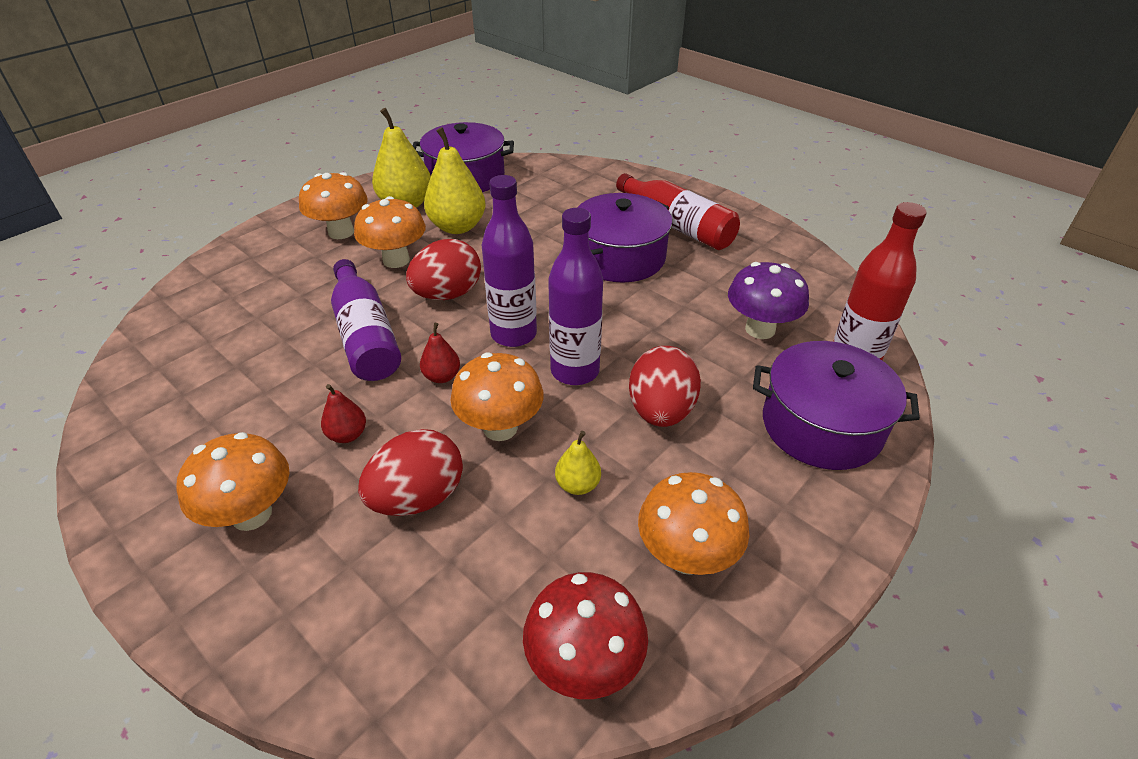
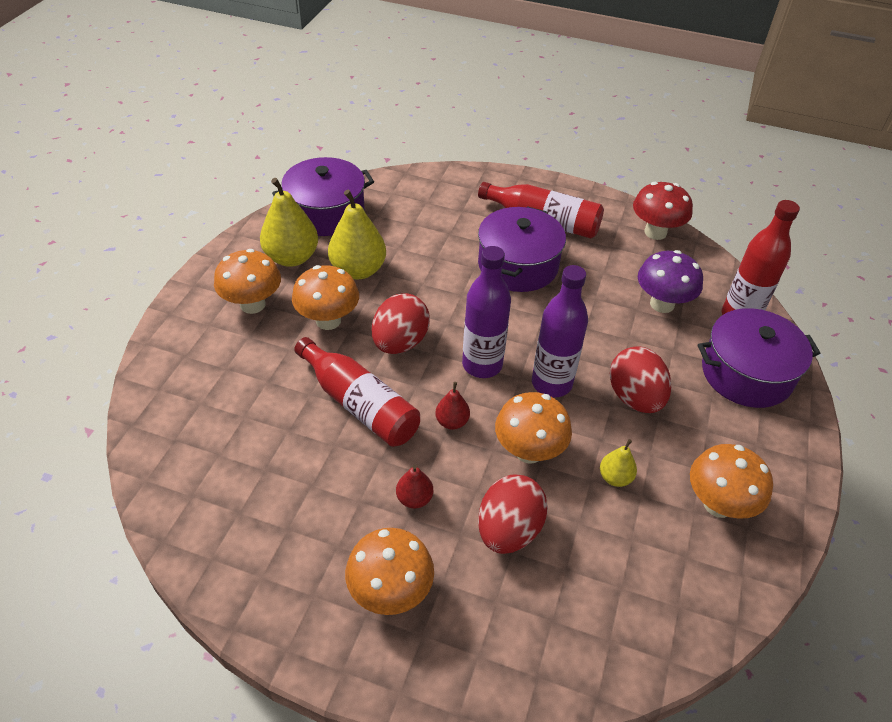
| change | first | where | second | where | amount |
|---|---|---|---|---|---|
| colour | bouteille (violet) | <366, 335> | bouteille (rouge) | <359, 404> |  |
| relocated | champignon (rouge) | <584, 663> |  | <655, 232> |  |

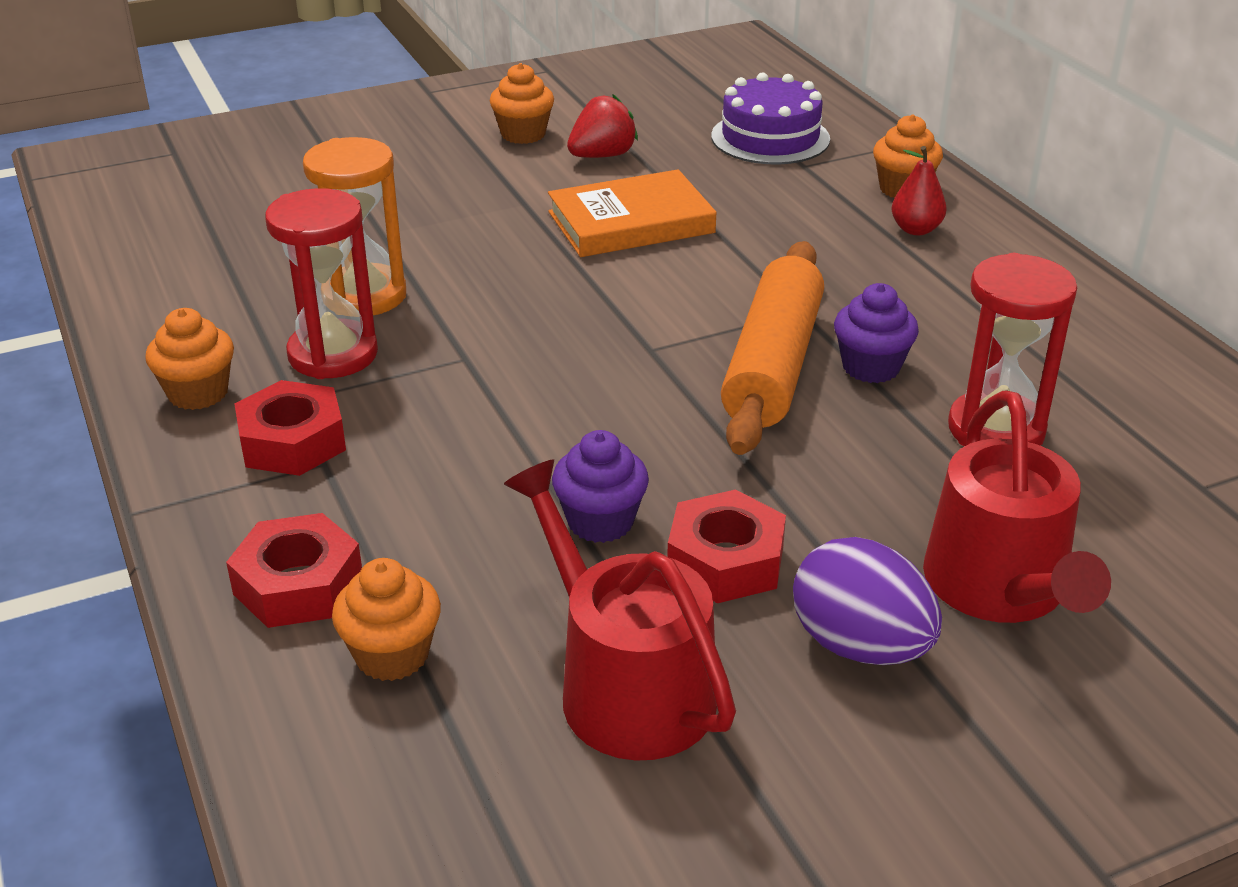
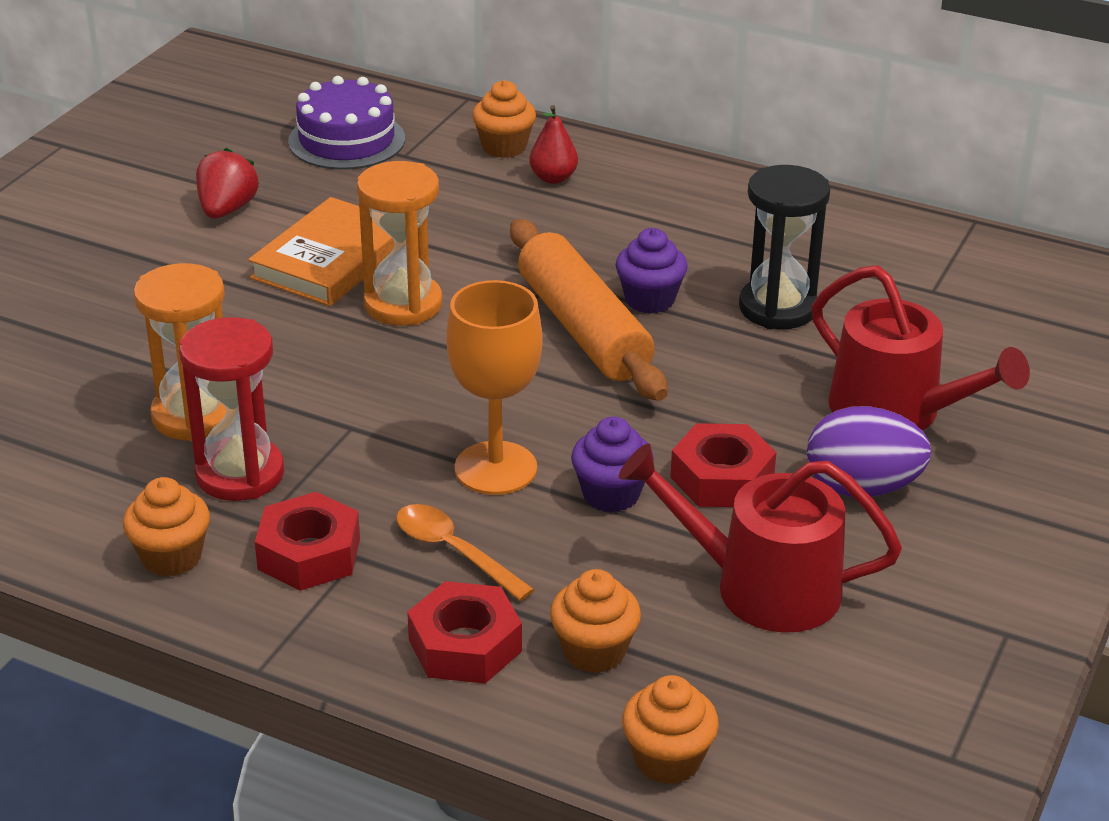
| change | first | where | second | where | amount |
|---|---|---|---|---|---|
| appeared |  |  | sablier (orange) | <403, 304> |  |
| appeared |  |  | cuillère (orange) | <454, 552> |  |
| appeared |  |  | verre à pied (orange) | <495, 468> |  |
| relocated | muffin (orange) | <523, 134> |  | <667, 760> |  |
| colour | sablier (rouge) | <996, 429> | sablier (noir) | <777, 308> |  |

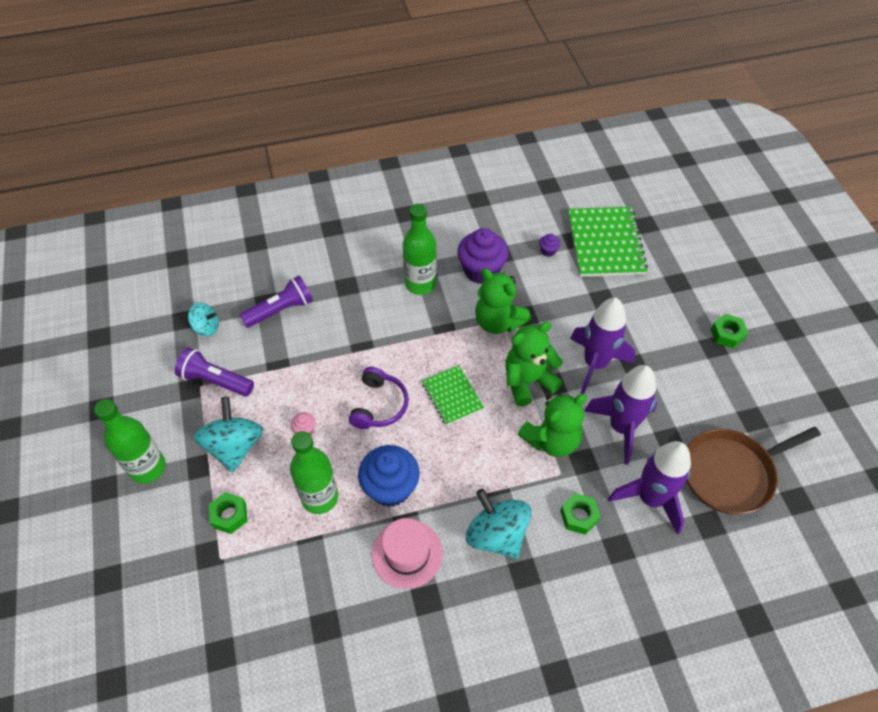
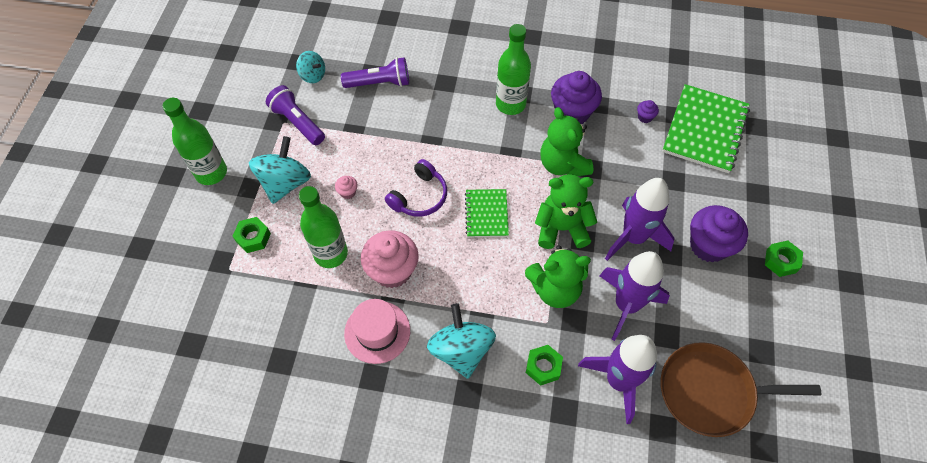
| change | first | where | second | where | amount |
|---|---|---|---|---|---|
| colour | muffin (bleu) | <390, 488> | muffin (rose) | <392, 270> |  |
| appeared |  |  | muffin (violet) | <708, 245> |  |

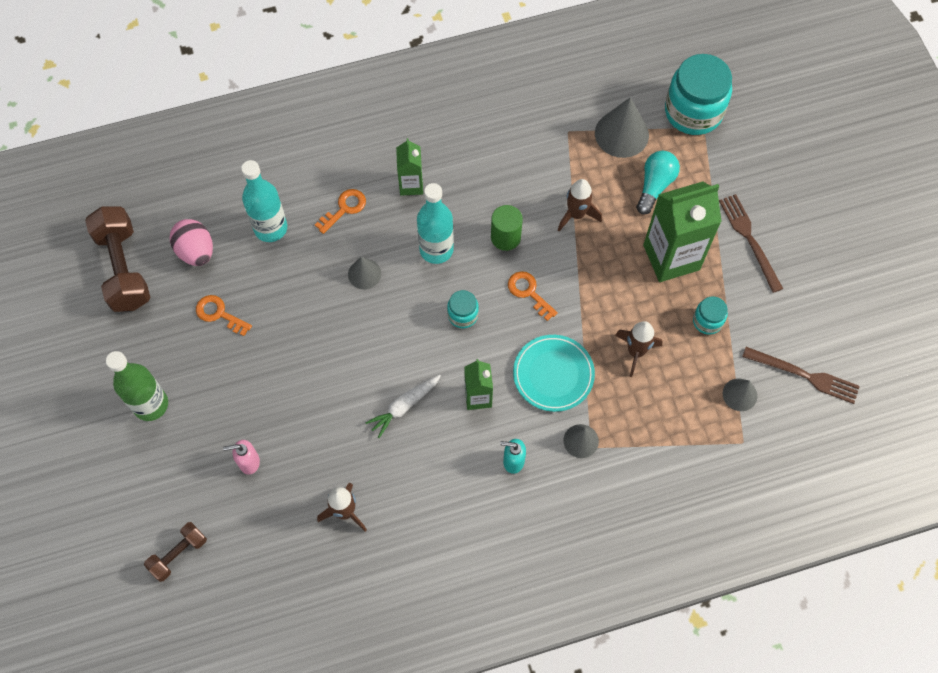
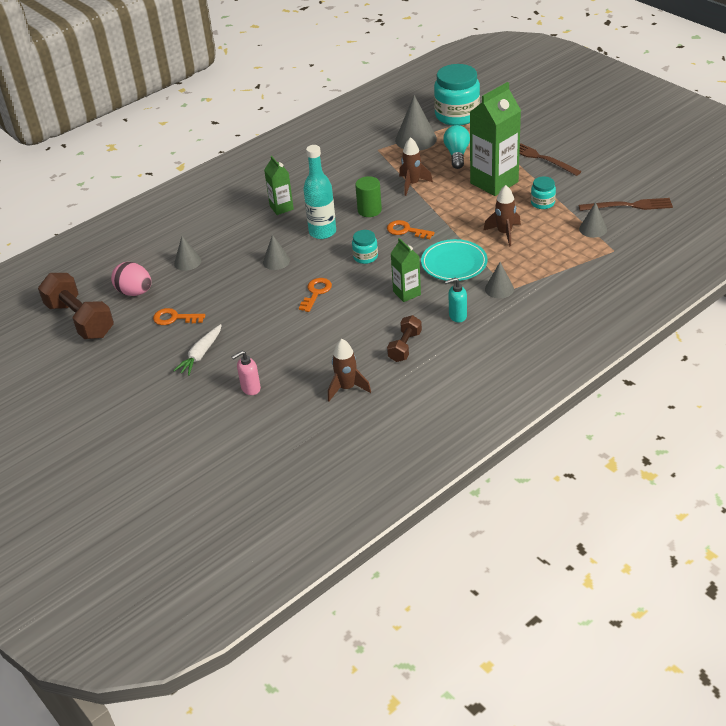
| change | first | where | second | where | amount |
|---|---|---|---|---|---|
| relocated | carotte (blanc) | <404, 406> |  | <201, 355> |  |
| exchanged | bouteille (turquoise) | <270, 228> | cône (gris) | <187, 262> |  |
| relocated | clé (orange) | <344, 208> |  | <316, 293> |  |
| relocated | haltère (marron) | <178, 554> |  | <405, 346> |  |
| missing | bouteille (vert) | <151, 405> |  |  |  |

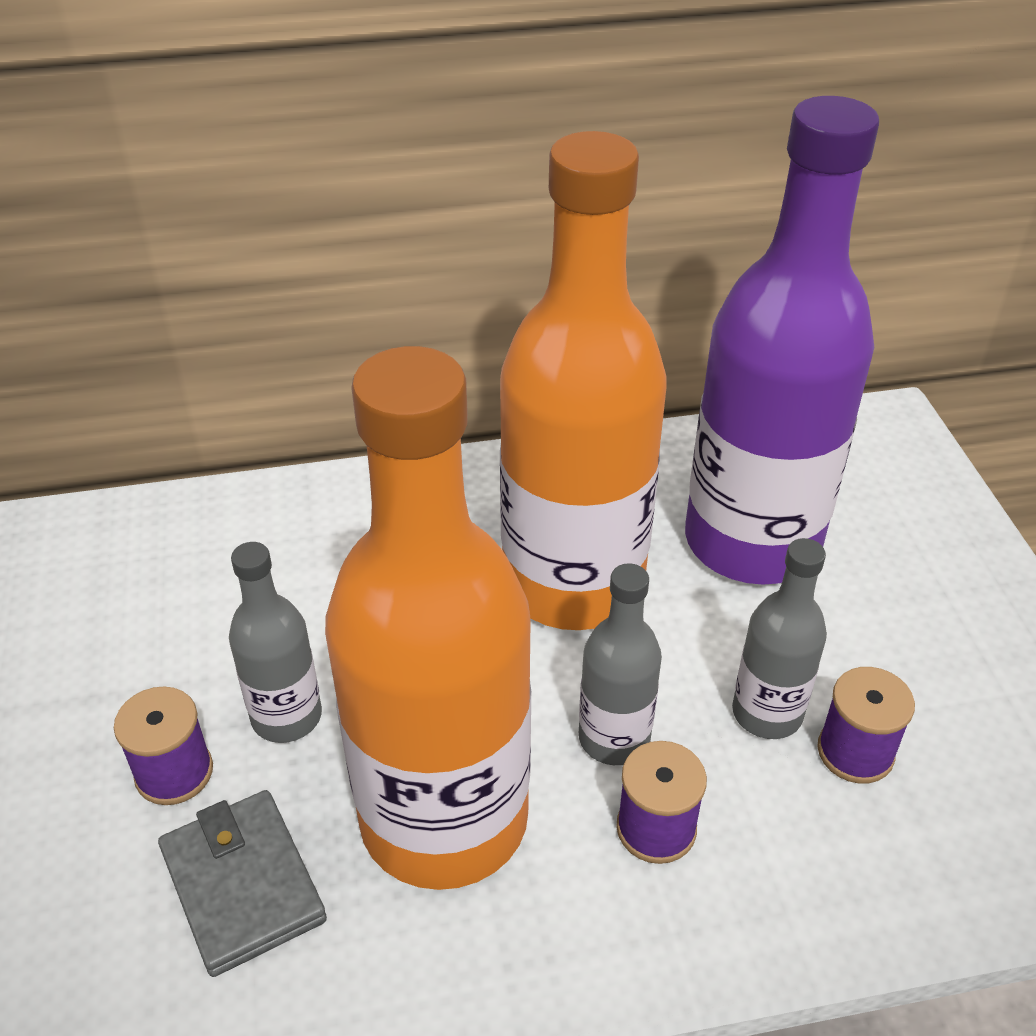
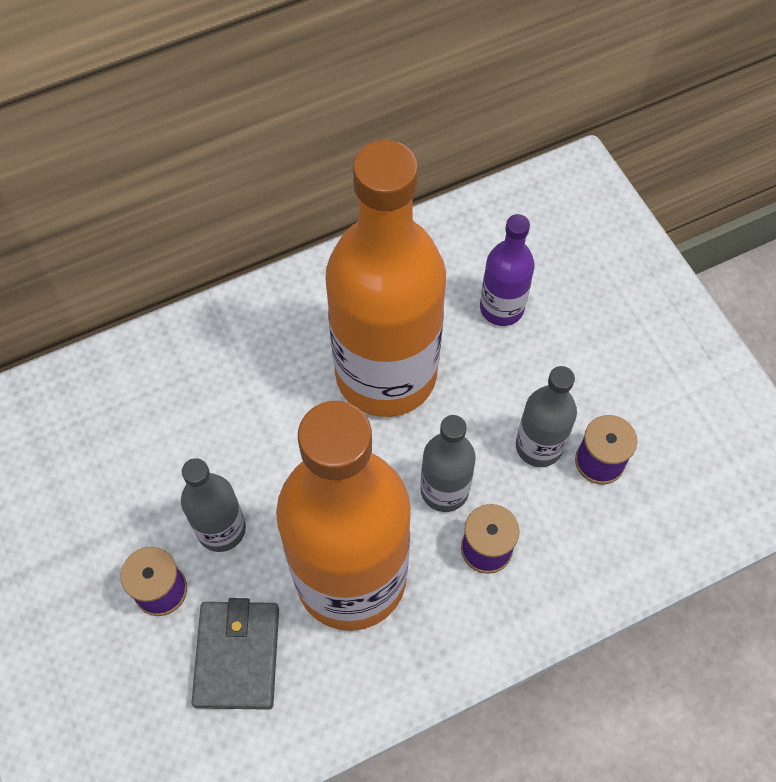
| change | first | where | second | where | amount |
|---|---|---|---|---|---|
| spun | portefeuille (gris) | <243, 885> |  | <237, 656> | 45 degrees clockwise |
| size | bouteille (violet) | <752, 542> |  | <501, 308> | x0.45 |

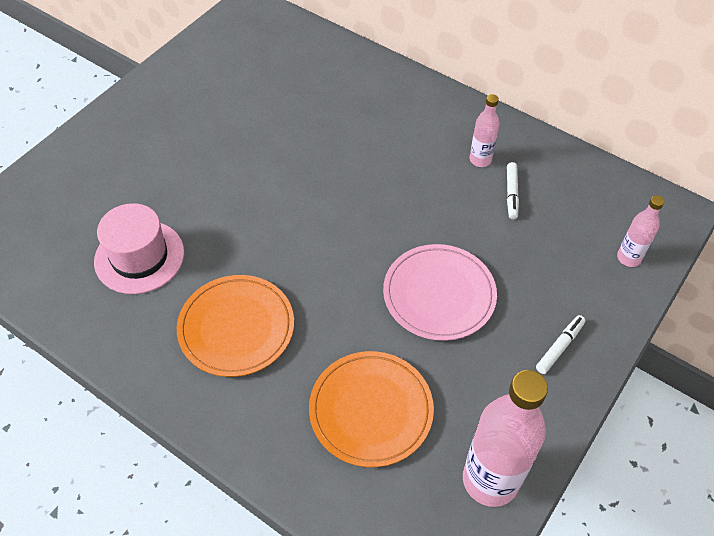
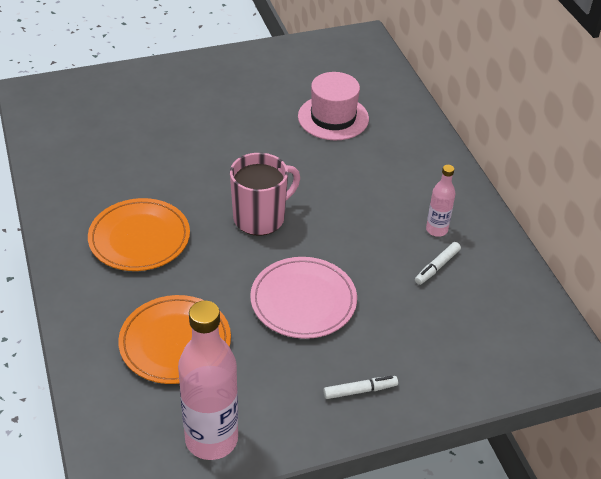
| change | first | where | second | where | amount |
|---|---|---|---|---|---|
| appeared |  |  | tasse (rose) | <260, 218> |  |
| relocated | chapeau (rose) | <139, 257> |  | <333, 117> |  |
| missing | bouteille (rose) | <628, 258> |  |  |  |

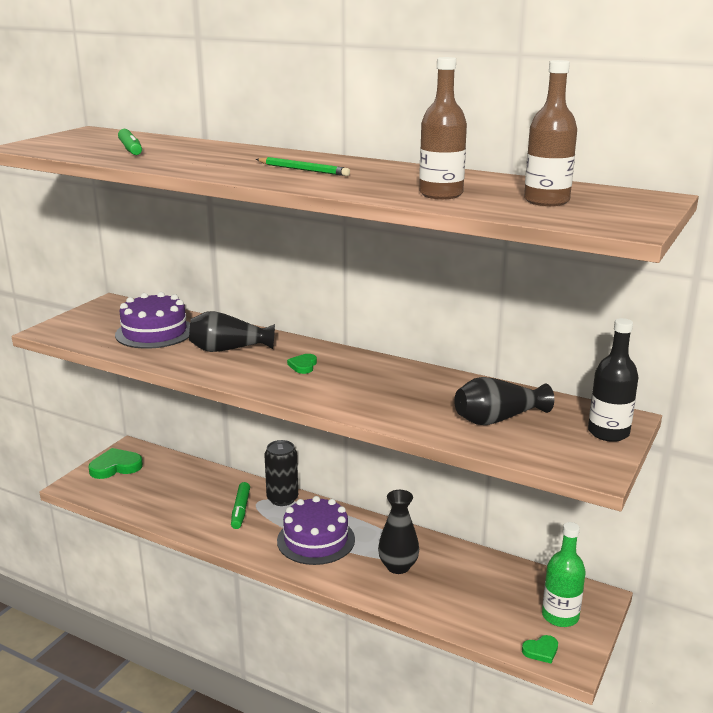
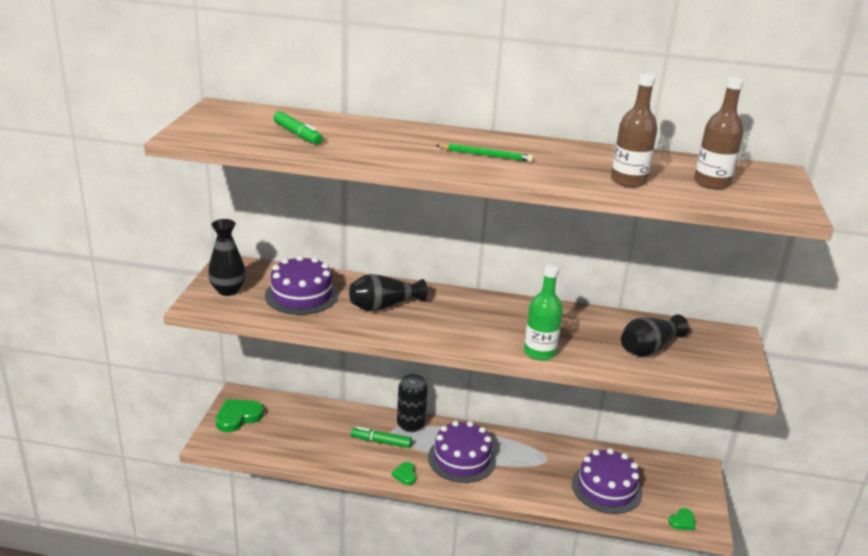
| change | first | where | second | where | amount |
|---|---|---|---|---|---|
| relocated | vase (noir) | <398, 566> |  | <228, 290> |  |
| spun | feutre (vert) | <240, 510> |  | <381, 442> | 120 degrees clockwise |
| relocated | cœur (vert) | <303, 366> |  | <405, 475> |  |
| relocated | bouteille (vert) | <560, 616> |  | <539, 352> |  |
| appeared |  |  | gâteau (violet) | <606, 488> |  |
| missing | bouteille (noir) | <608, 433> |  |  |  |

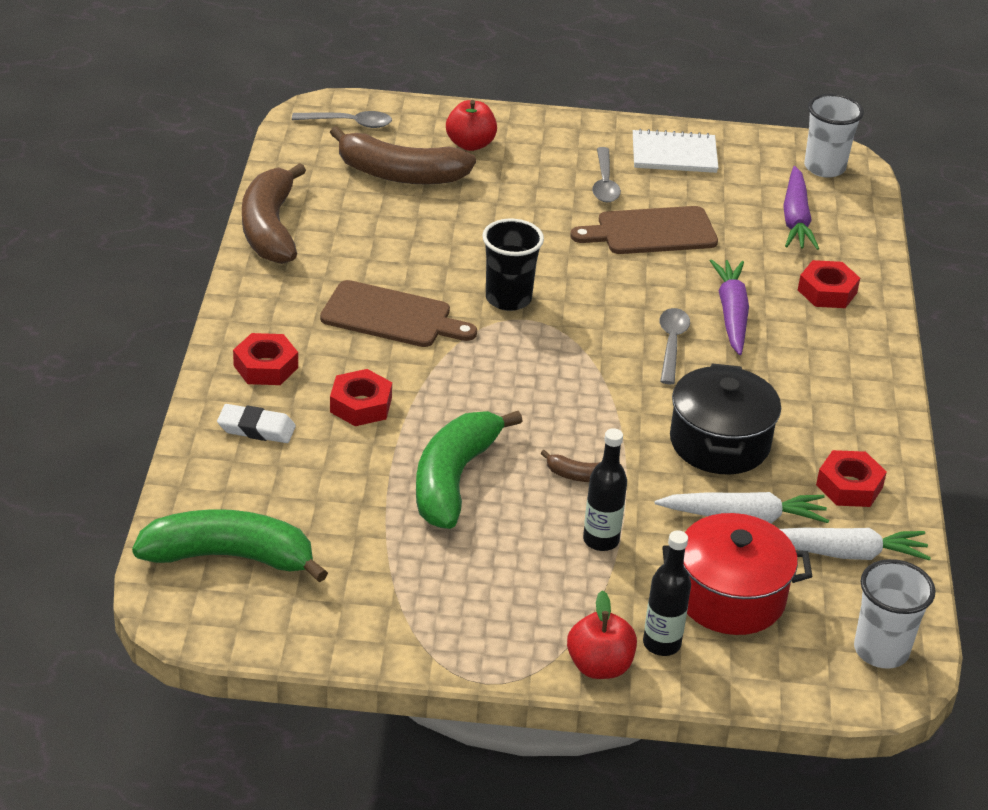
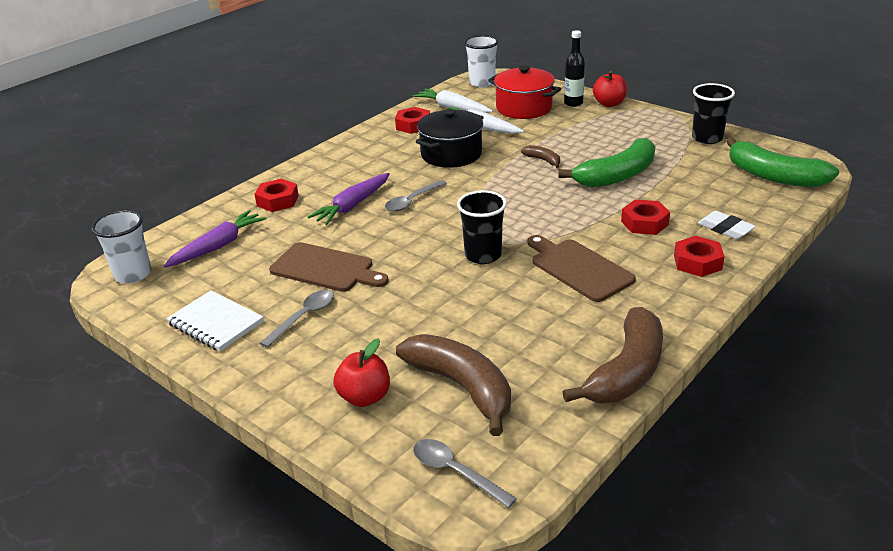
| change | first | where | second | where | amount |
|---|---|---|---|---|---|
| appeared |  |  | gobelet (noir) | <707, 138> |  |
| missing | bouteille (noir) | <601, 540> |  |  |  |

